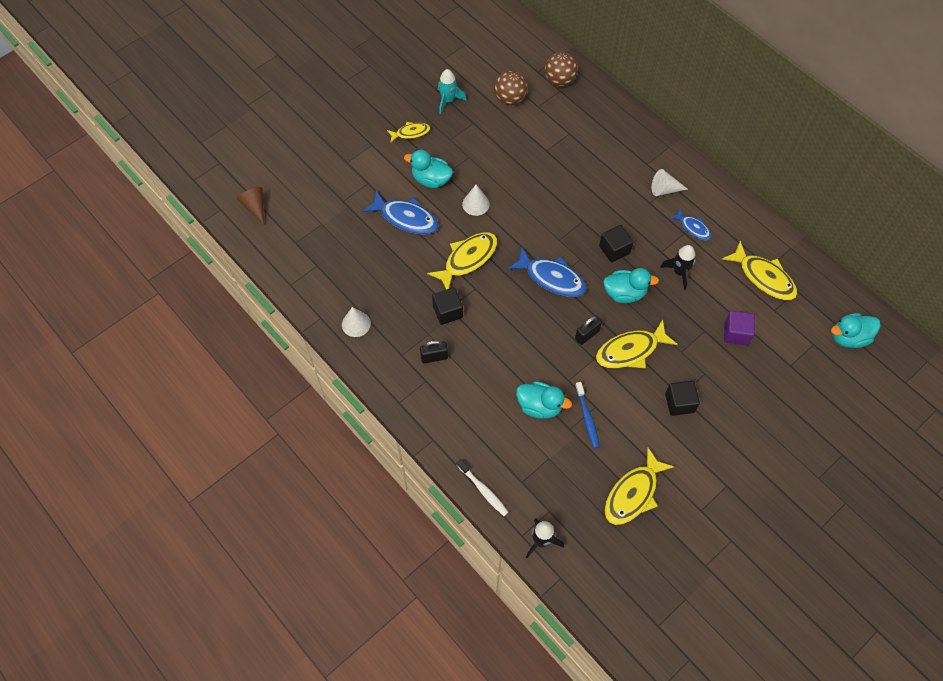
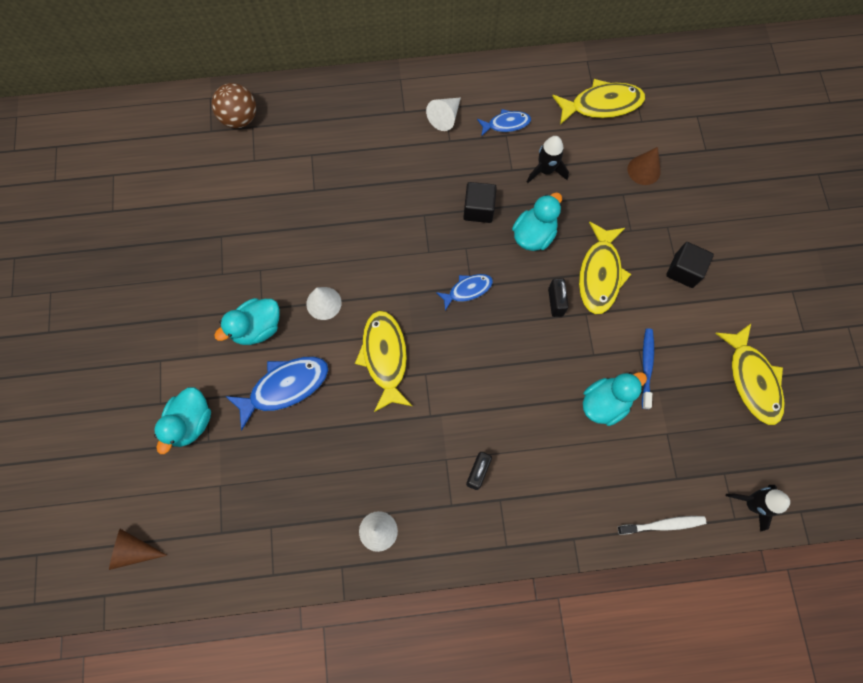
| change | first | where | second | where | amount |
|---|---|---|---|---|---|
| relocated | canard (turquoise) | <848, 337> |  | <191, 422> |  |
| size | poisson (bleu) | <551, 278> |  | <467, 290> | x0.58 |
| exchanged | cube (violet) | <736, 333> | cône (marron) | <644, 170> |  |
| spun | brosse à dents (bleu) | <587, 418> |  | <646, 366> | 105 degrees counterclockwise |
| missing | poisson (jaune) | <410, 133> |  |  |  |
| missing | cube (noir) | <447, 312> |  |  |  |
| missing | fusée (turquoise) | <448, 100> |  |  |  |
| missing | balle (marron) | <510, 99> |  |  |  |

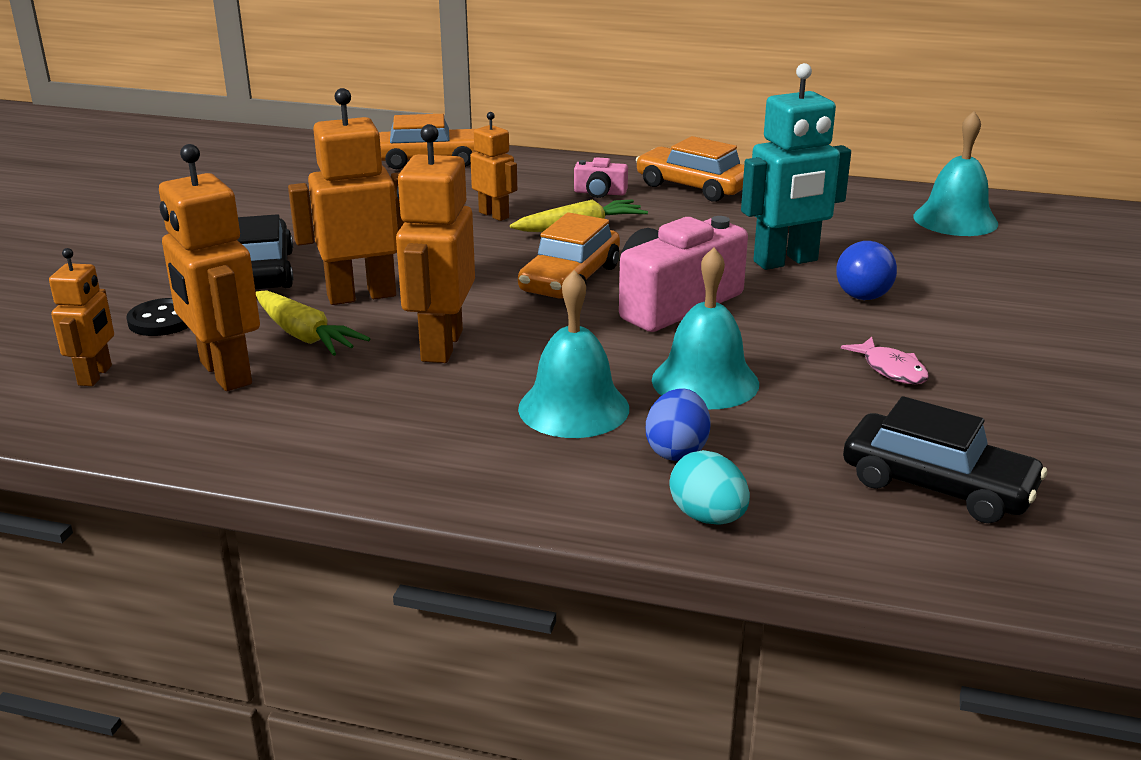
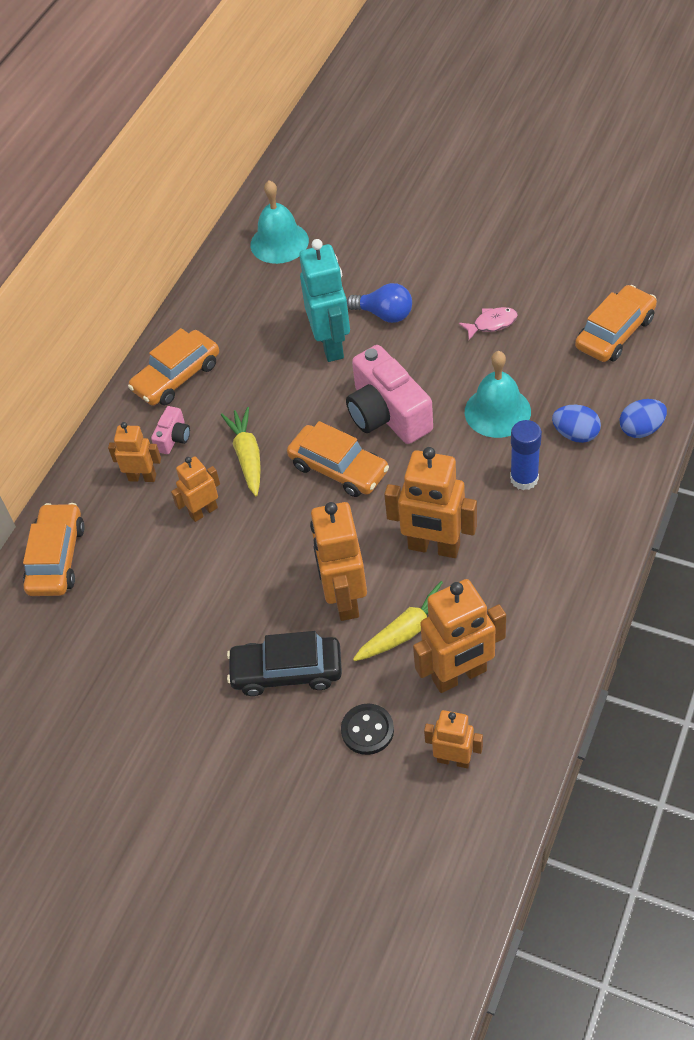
| change | first | where | second | where | amount |
|---|---|---|---|---|---|
| appeared |  |  | robot (orange) | <142, 477> |  |
| exchanged | cloche (turquoise) | <573, 408> | bâton de colle (bleu) | <524, 478> |  |
| colour | voiture (noir) | <937, 485> | voiture (orange) | <615, 333> |  |
| colour | œuf (turquoise) | <708, 517> | œuf (bleu) | <641, 429> |  |

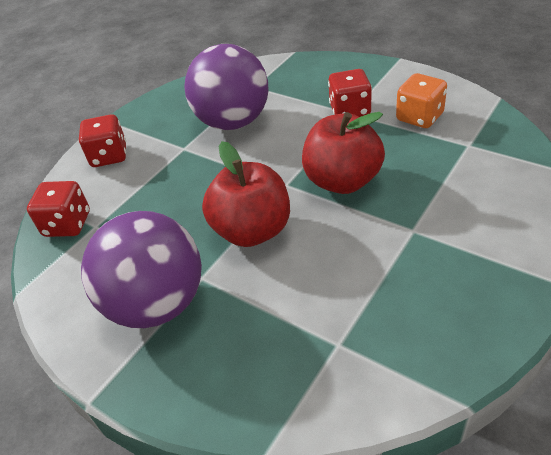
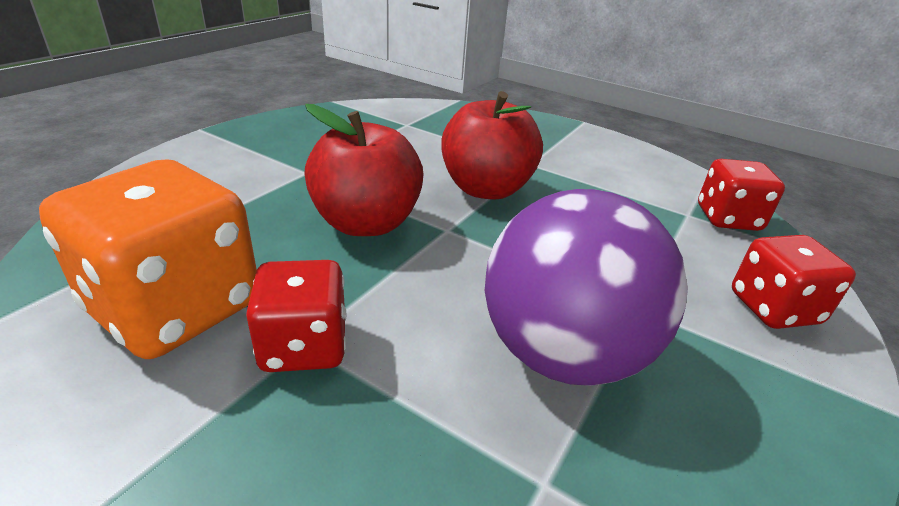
| change | first | where | second | where | amount |
|---|---|---|---|---|---|
| size | dé (orange) | <419, 117> |  | <175, 308> | x1.69 |
| missing | balle (violet) | <157, 303> |  |  |  |

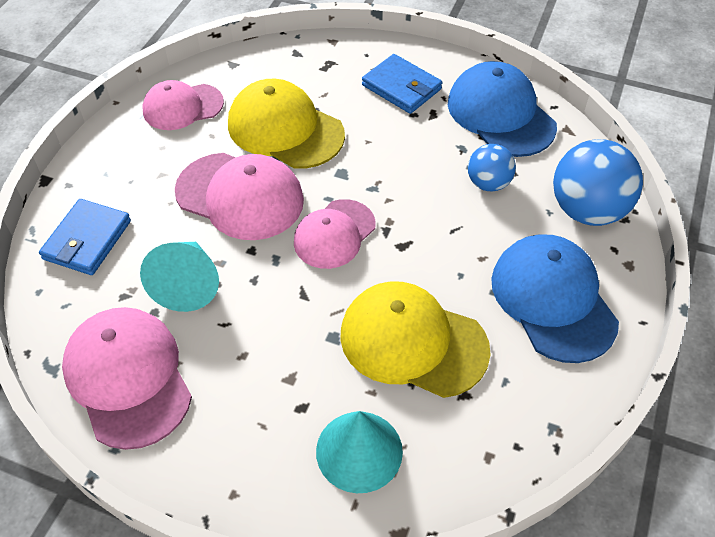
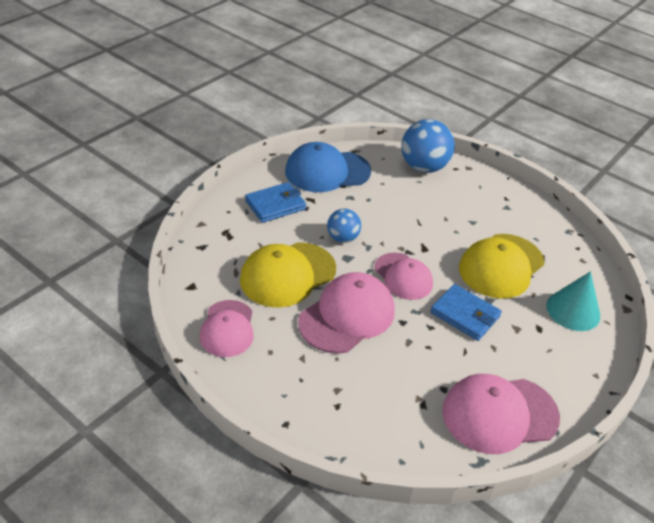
| change | first | where | second | where | amount |
|---|---|---|---|---|---|
| relocated | balle (bleu) | <488, 183> |  | <342, 238> |  |
| relocated | portefeuille (bleu) | <87, 240> |  | <465, 315> |  |
| missing | cône (turquoise) | <188, 284> |  |  |  |
| missing | casquette (bleu) | <553, 299> |  |  |  |

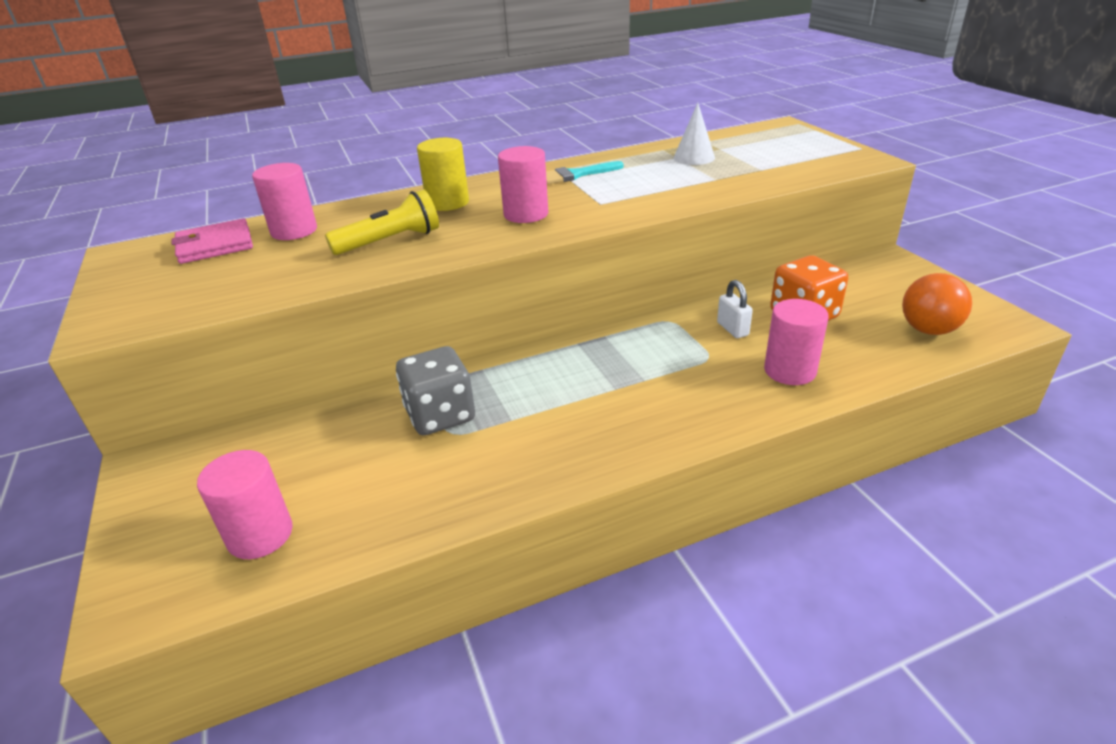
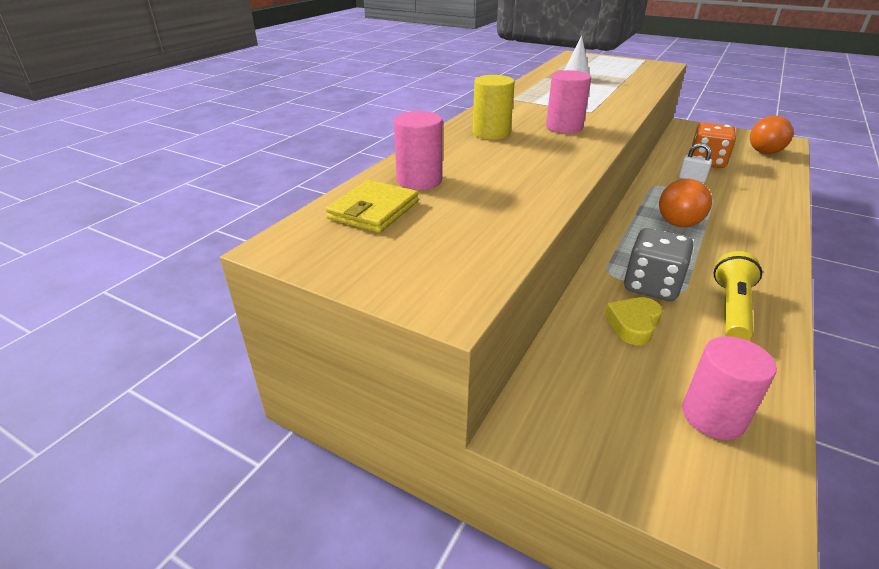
| change | first | where | second | where | amount |
|---|---|---|---|---|---|
| colour | portefeuille (rose) | <215, 245> | portefeuille (jaune) | <374, 210> |  |
| appeared |  |  | cœur (jaune) | <633, 324> |  |
| appeared |  |  | balle (orange) | <678, 224> |  |
| relocated | lampe de poche (jaune) | <390, 241> |  | <731, 309> |  |
| missing | pinceau (turquoise) | <576, 175> |  |  |  |
| missing | cylindre (rose) | <789, 371> |  |  |  |

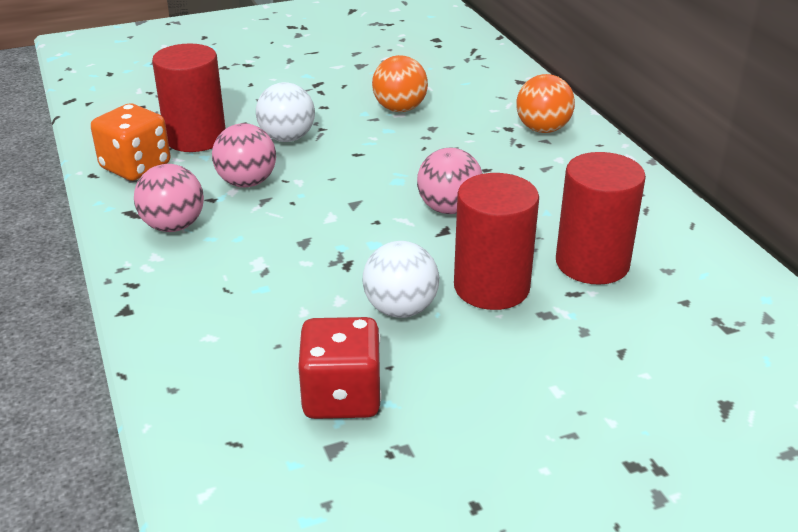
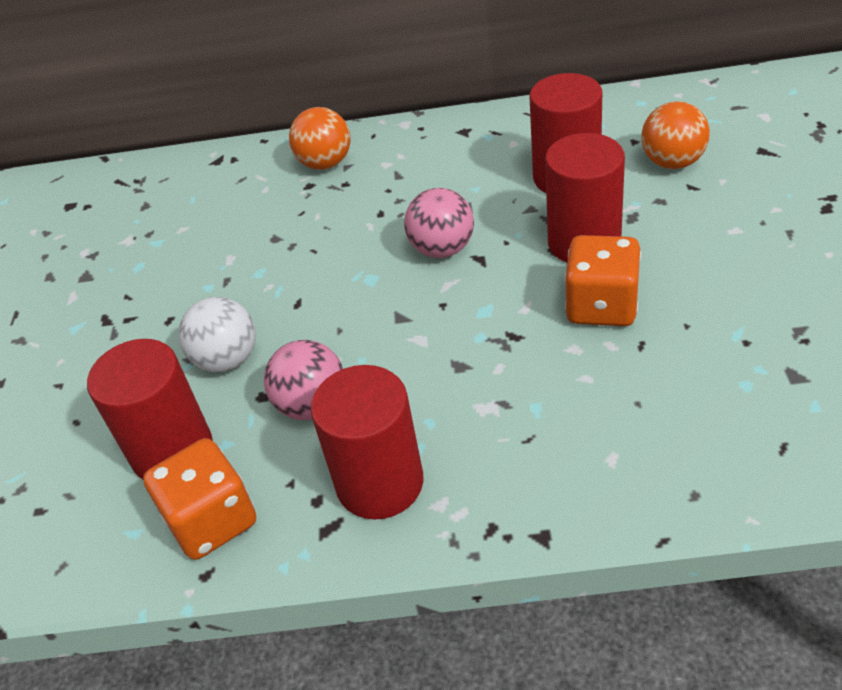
| change | first | where | second | where | amount |
|---|---|---|---|---|---|
| exchanged | balle (rose) | <173, 226> | cylindre (rouge) | <380, 483> |  |
| exchanged | balle (blanc) | <400, 309> | dé (orange) | <602, 306> |  |
| relocated | balle (orange) | <400, 109> |  | <672, 162> |  |
| missing | dé (rouge) | <341, 397> |  |  |  |

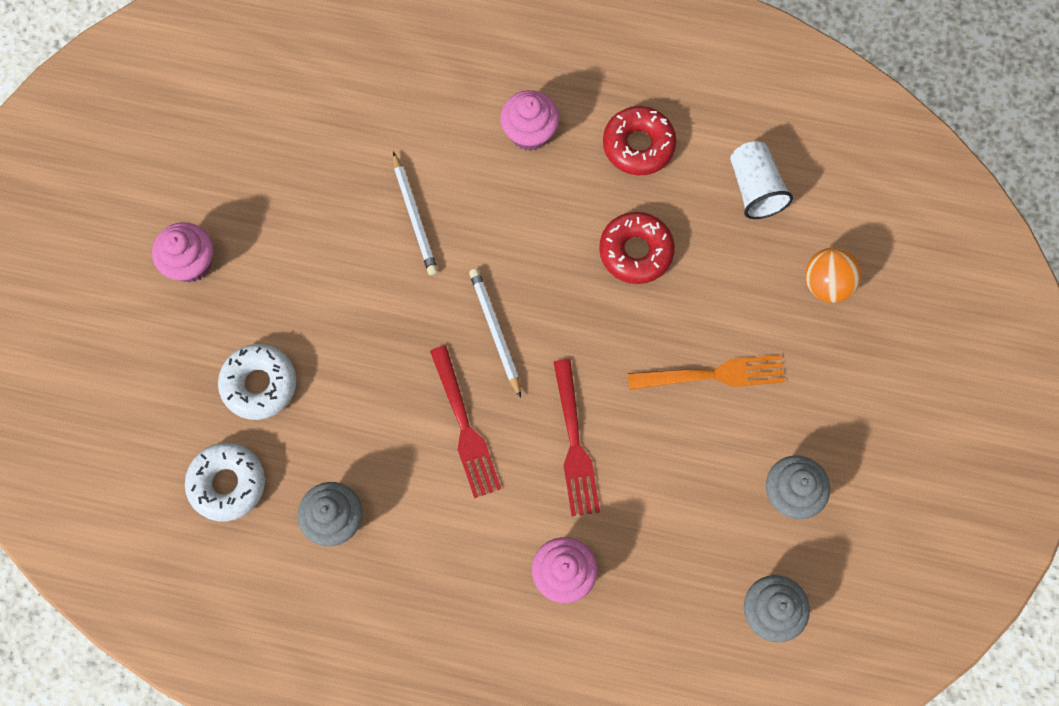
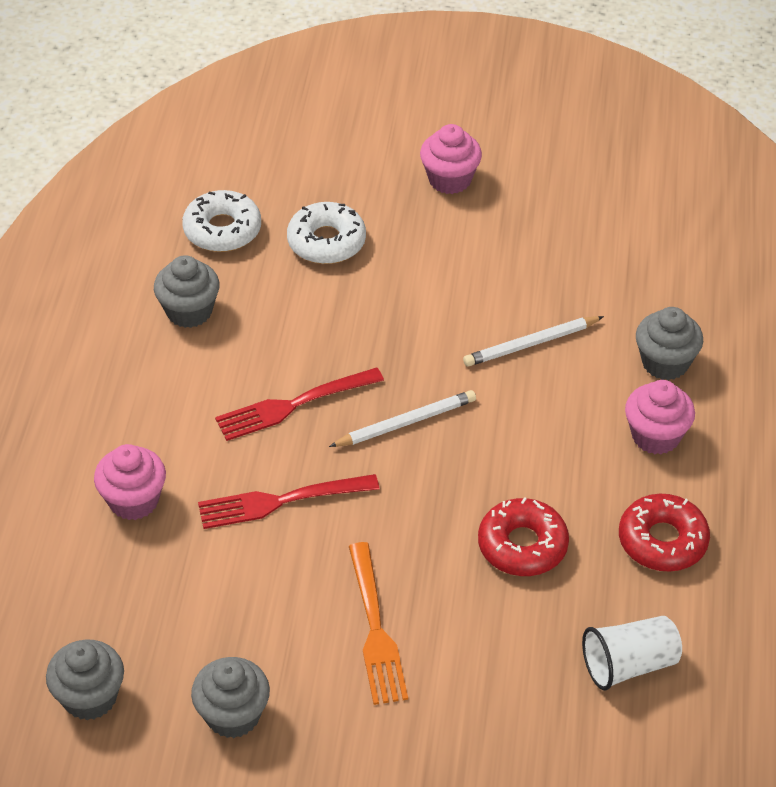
| change | first | where | second | where | amount |
|---|---|---|---|---|---|
| appeared |  |  | muffin (gris) | <665, 363> |  |
| missing | balle (orange) | <826, 284> |  |  |  |

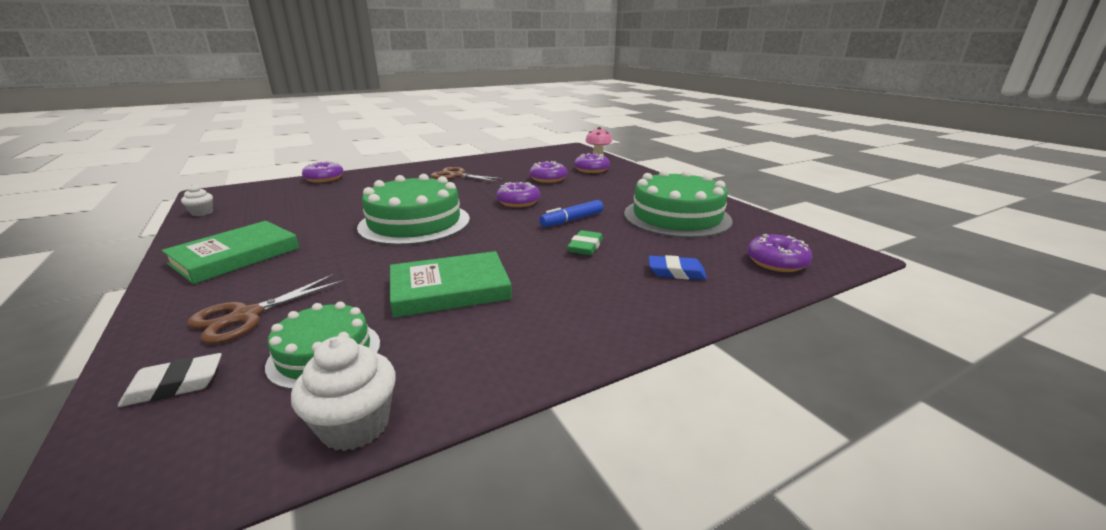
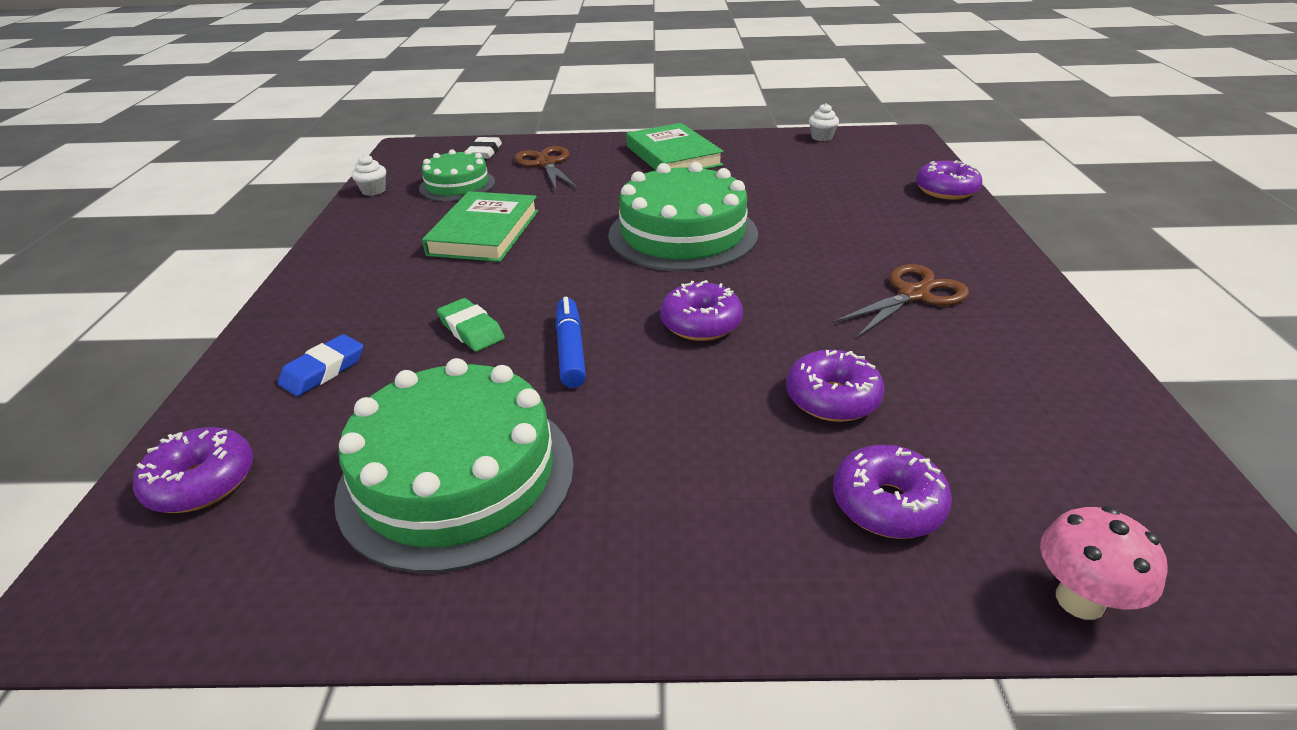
| change | first | where | second | where | amount |
|---|---|---|---|---|---|
| size | muffin (blanc) | <355, 425> |  | <373, 191> | x0.61 |

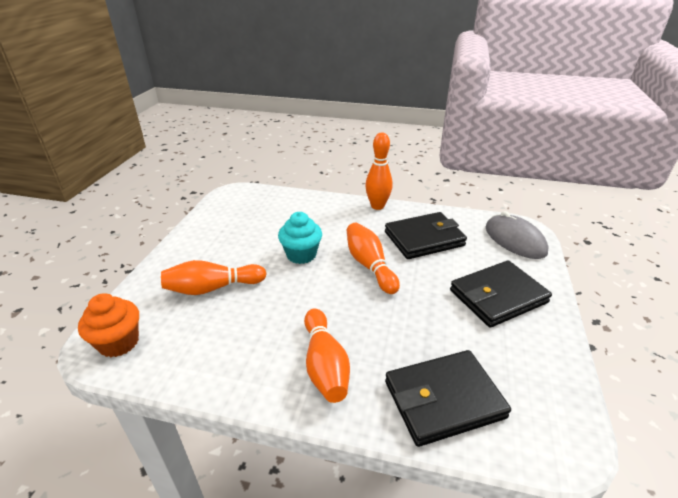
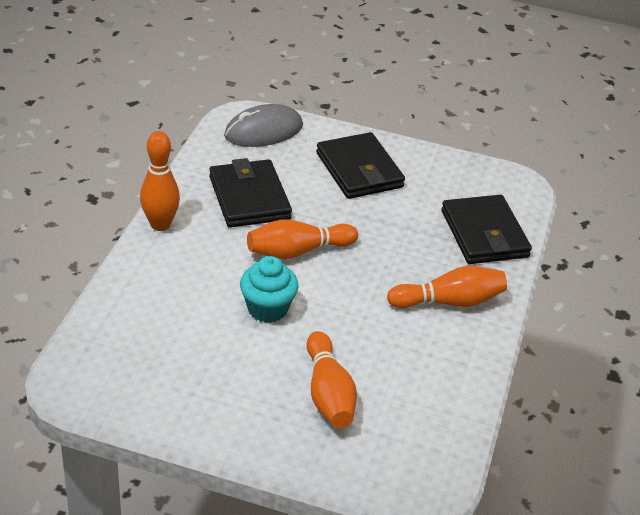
| change | first | where | second | where | amount |
|---|---|---|---|---|---|
| missing | muffin (orange) | <119, 342> |  |  |  |

